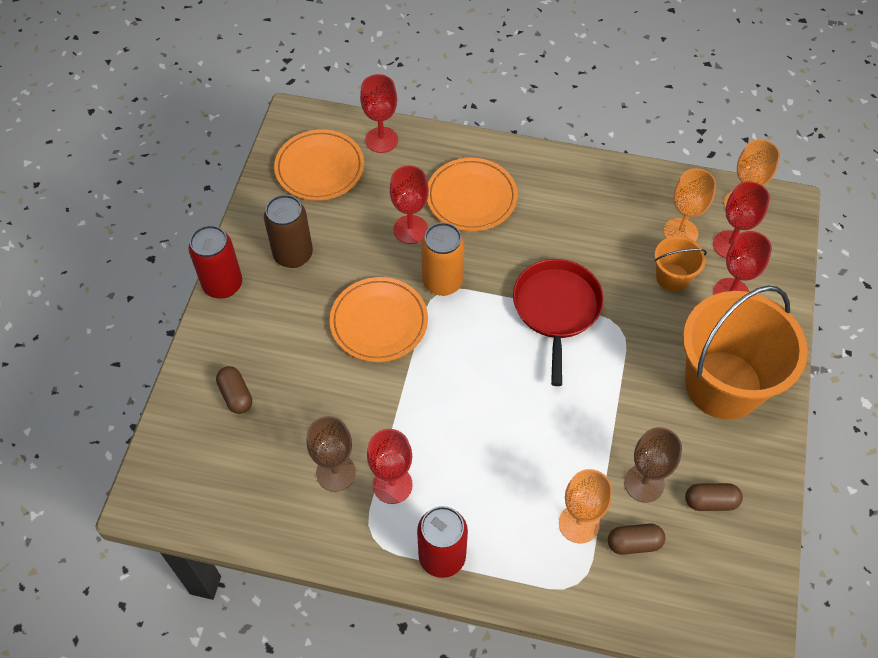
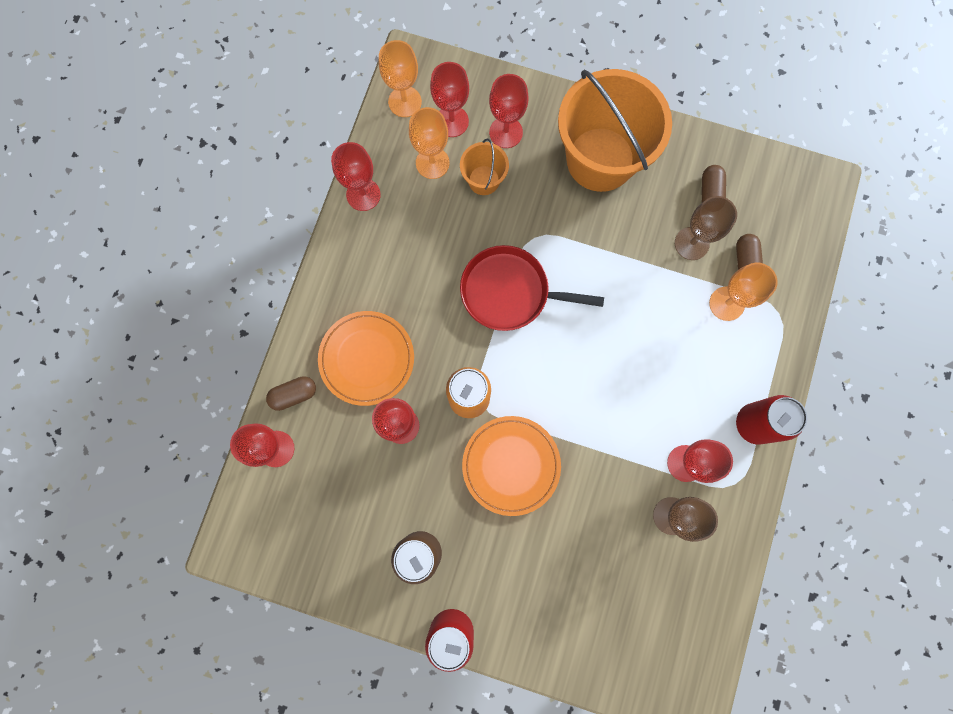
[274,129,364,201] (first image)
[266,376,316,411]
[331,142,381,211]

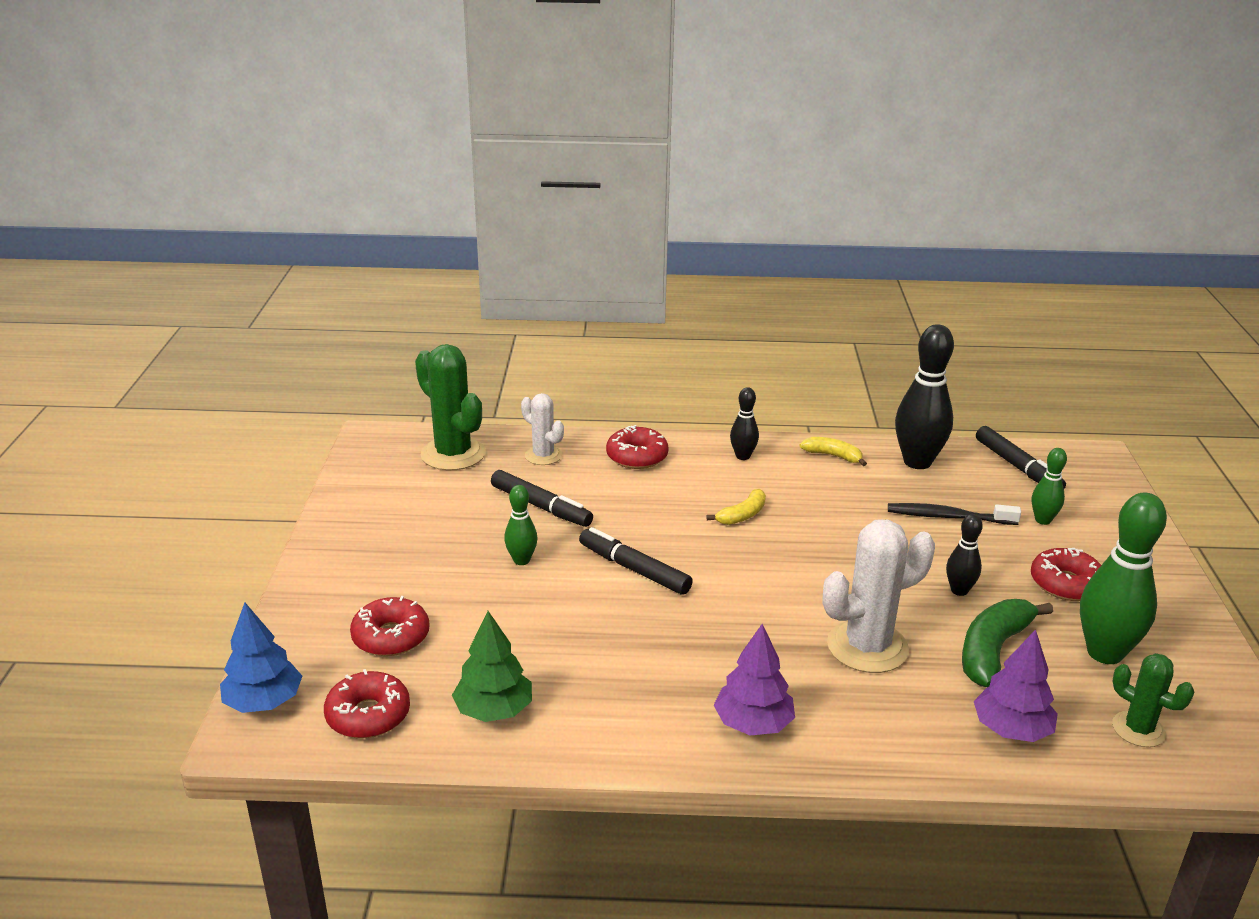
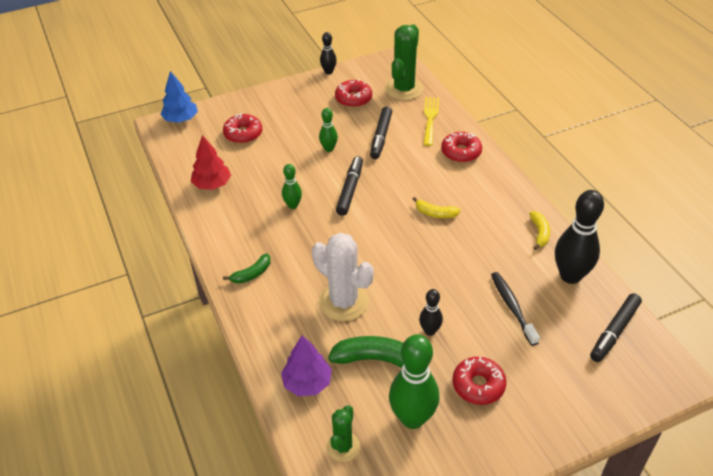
[320,32,337,74]
[423,97,439,146]
[282,164,302,209]
[191,135,231,190]
[223,253,271,284]
[335,79,372,108]

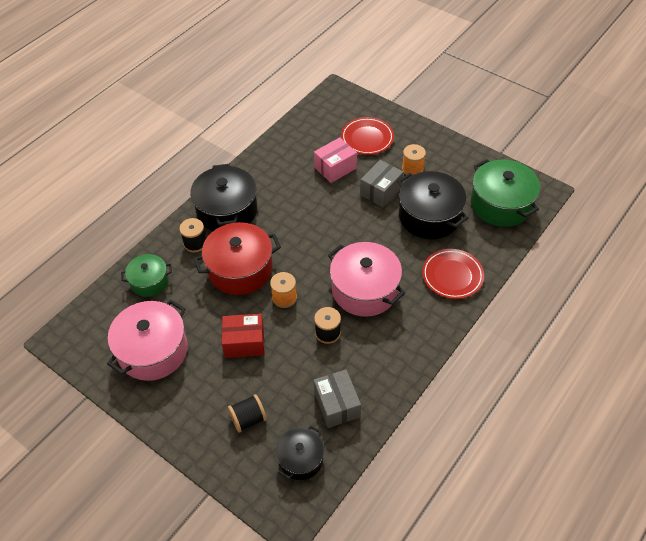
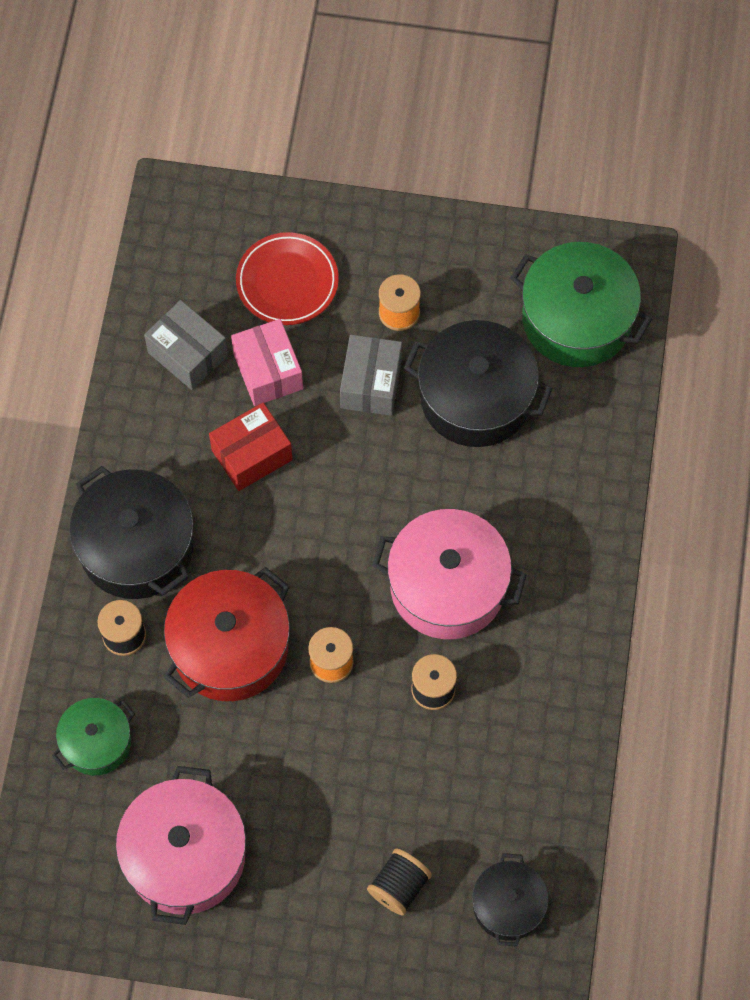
[231,319,303,406]
[422,249,484,299] (first image)
[209,403,292,491]
[144,300,228,390]

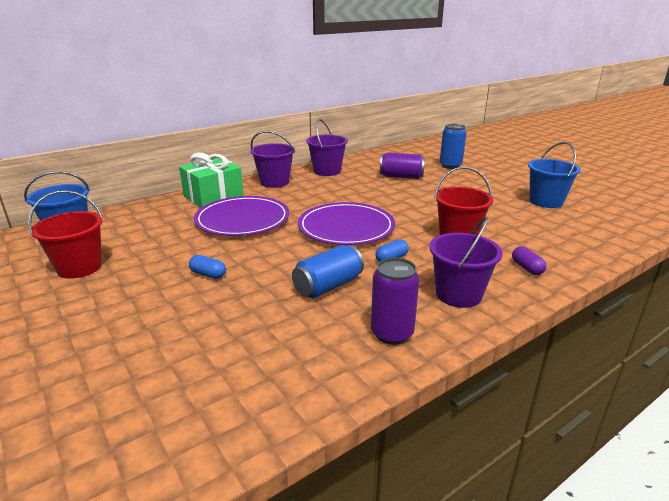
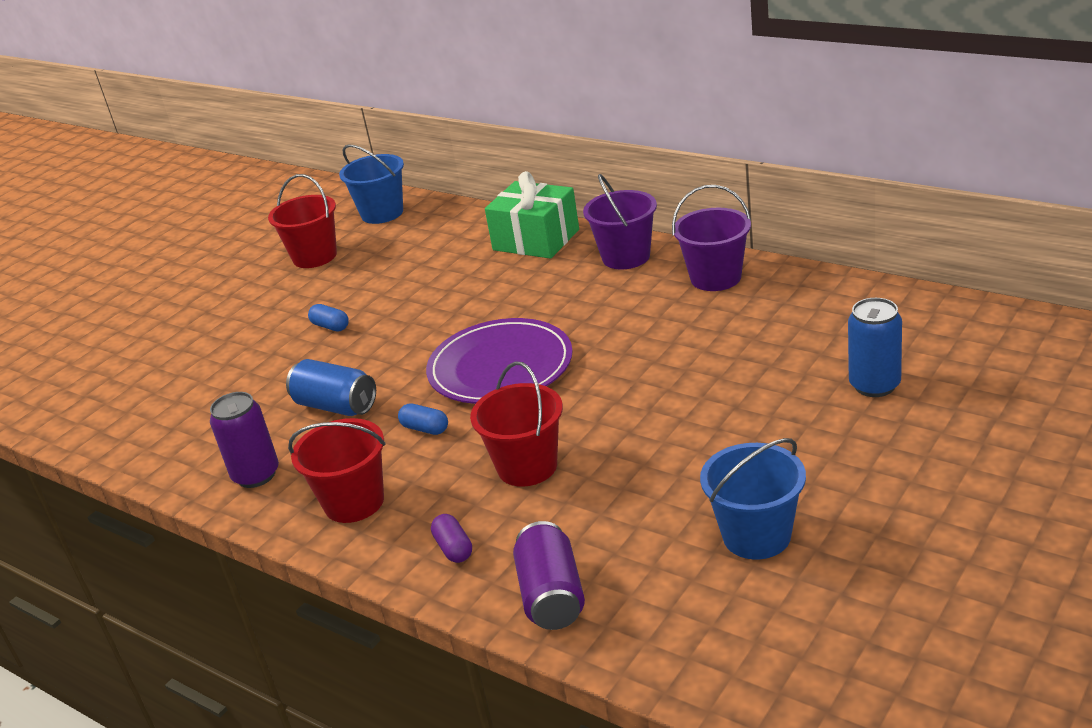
[513,521,585,630]
[194,196,289,236] (first image)
[288,418,386,523]
[431,514,472,563]
[308,304,349,332]

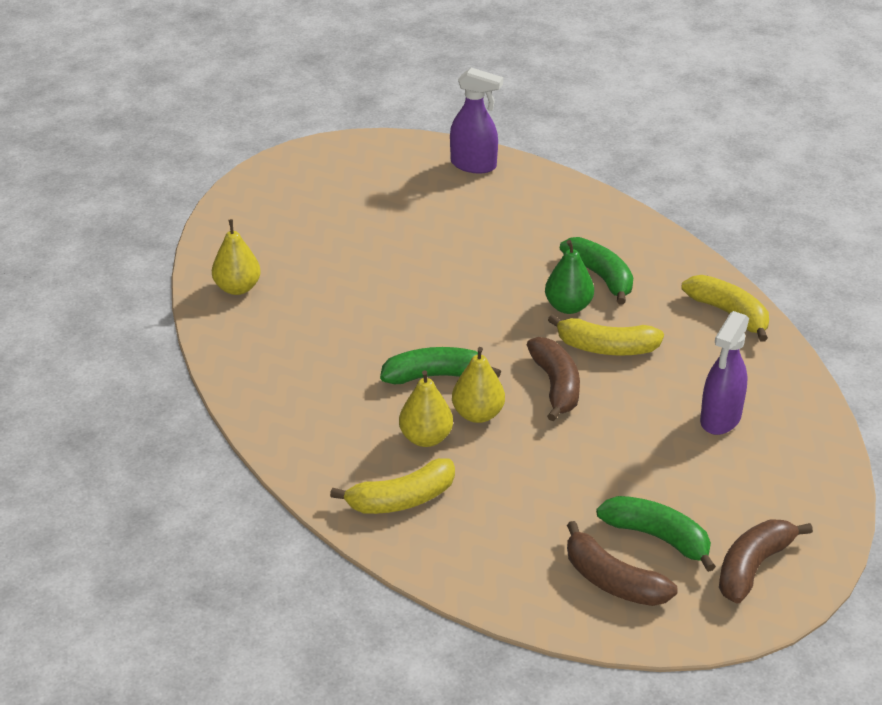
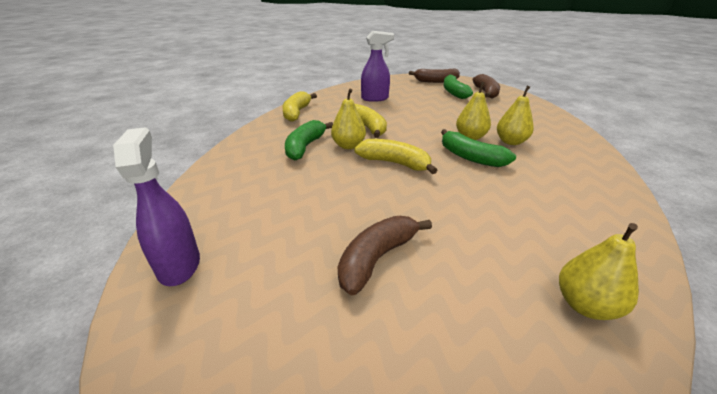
[331,89,366,149]
[338,216,432,295]
[354,139,437,174]

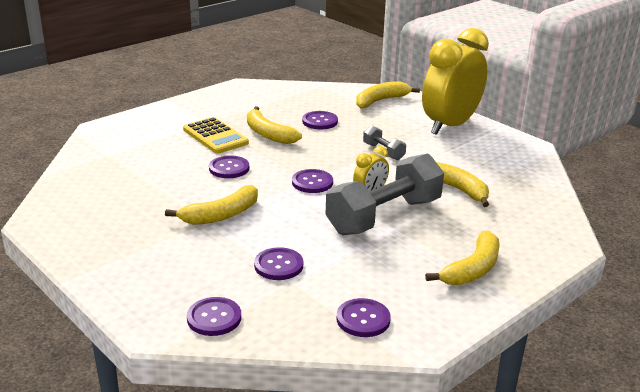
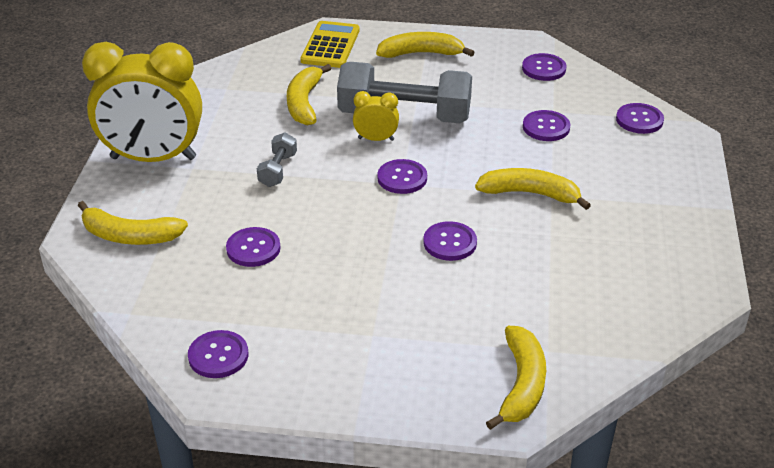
[486,326,546,430]
[300,21,360,68]
[188,330,248,378]

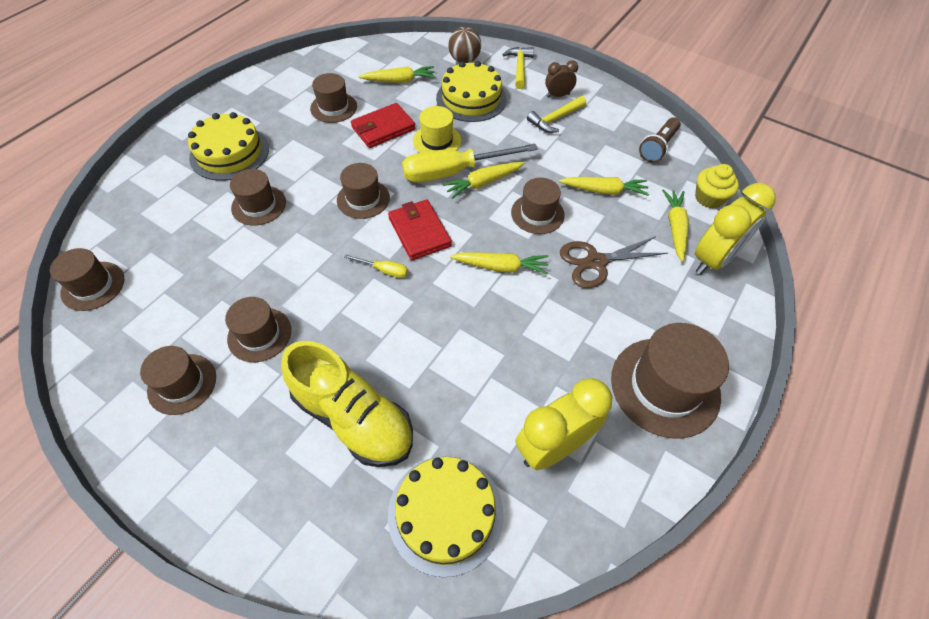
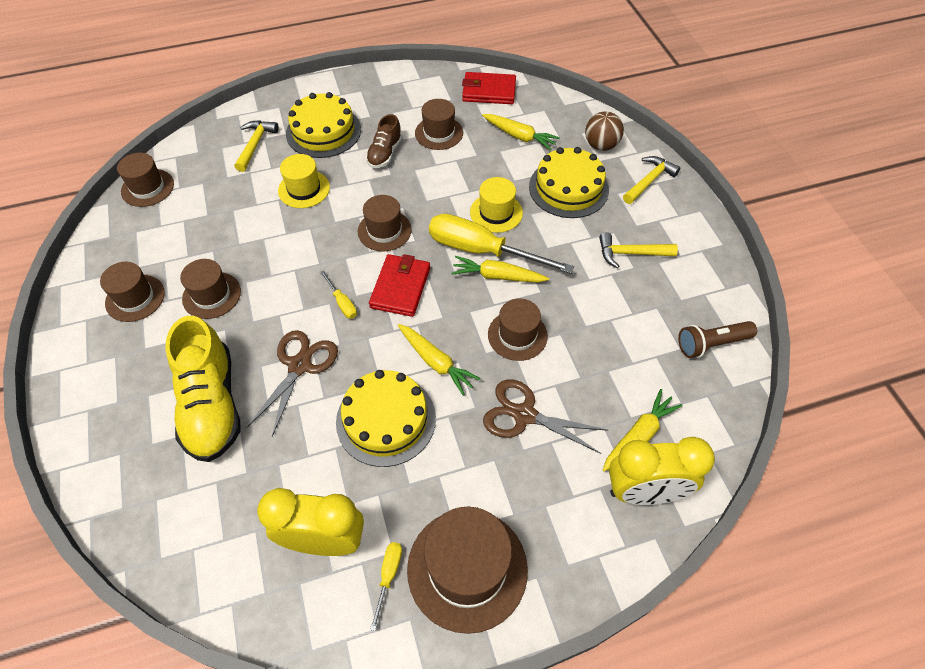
[545,60,578,97] (first image)
[462,72,516,104]
[695,164,739,208] (first image)
[278,154,330,208]
[559,177,649,196] (first image)
[336,370,436,467]
[366,114,402,168]
[234,120,279,172]
[247,330,338,437]
[370,542,402,631]

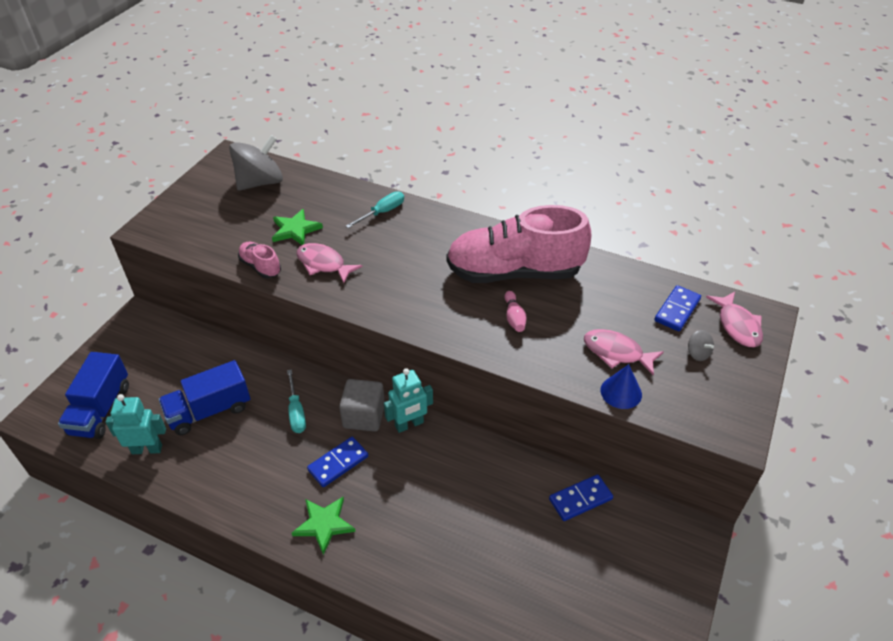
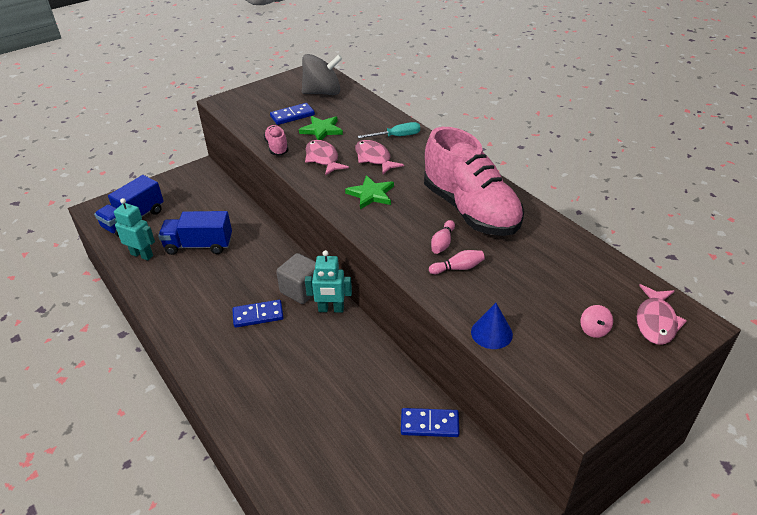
[424,127,524,236]
[270,103,315,125]
[355,140,404,175]
[580,305,613,338]
[287,369,306,433] (first image)
[345,175,394,209]
[429,250,485,274]

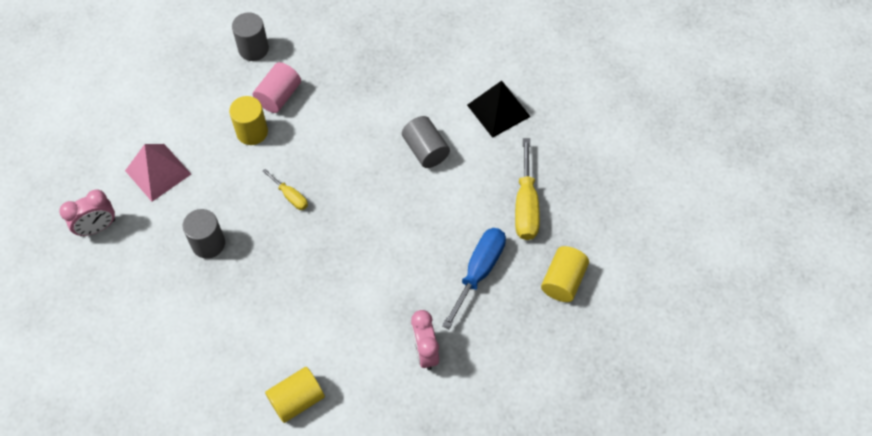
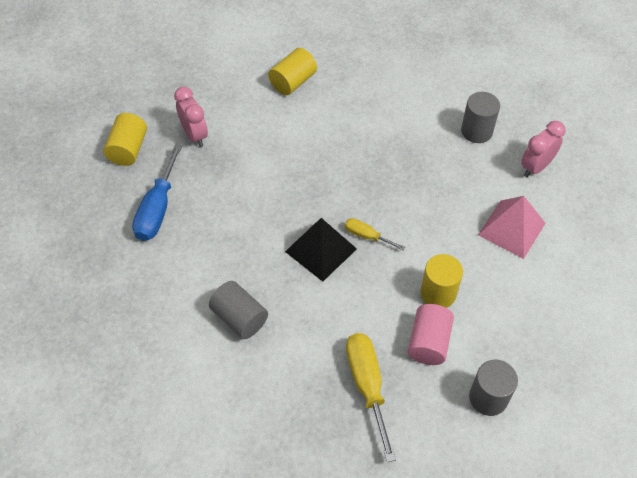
[285,218,357,282]
[346,333,396,462]
[461,92,500,143]
[103,113,147,166]

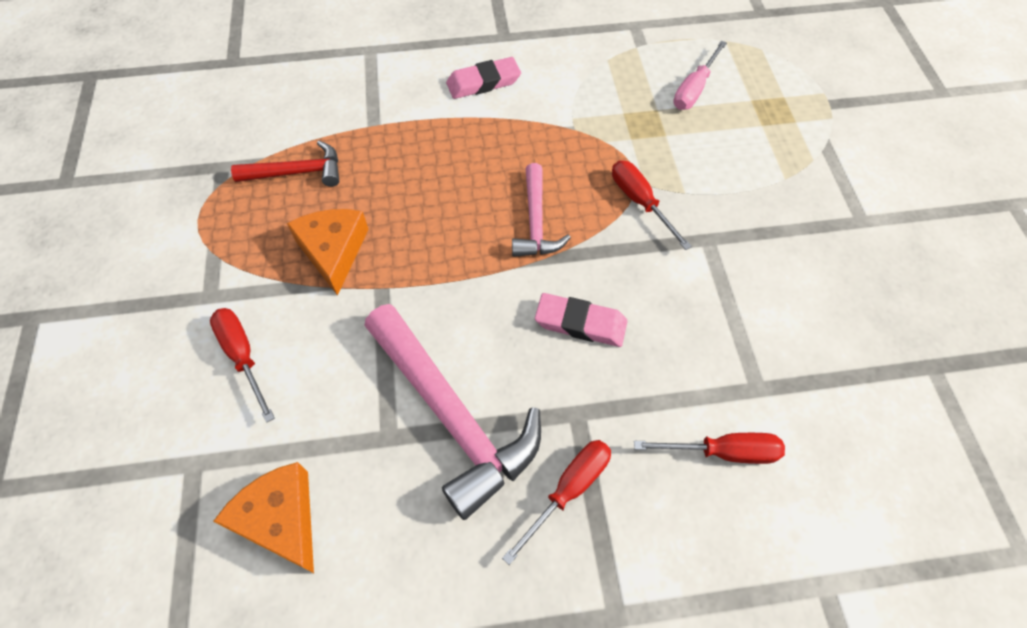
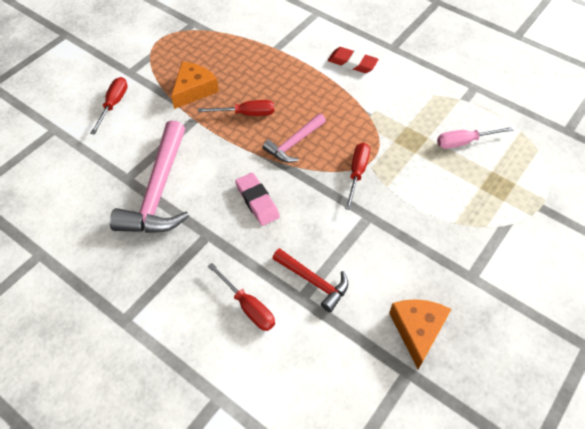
[328,47,379,73]
[272,248,348,312]
[198,100,274,116]
[389,299,451,370]

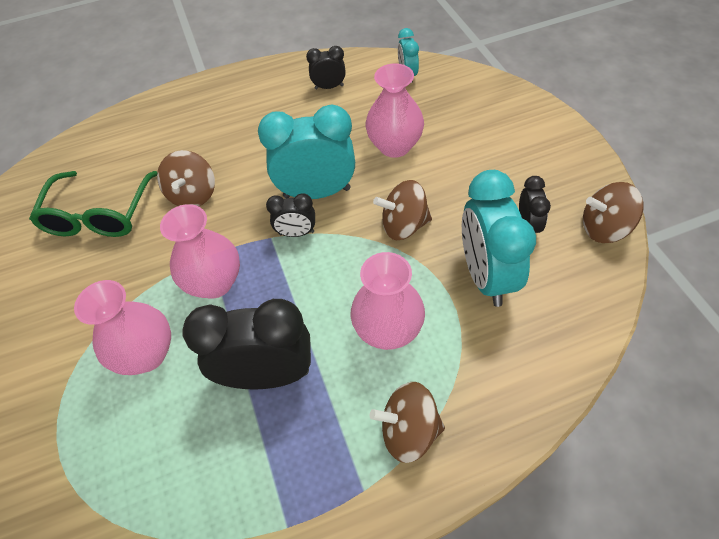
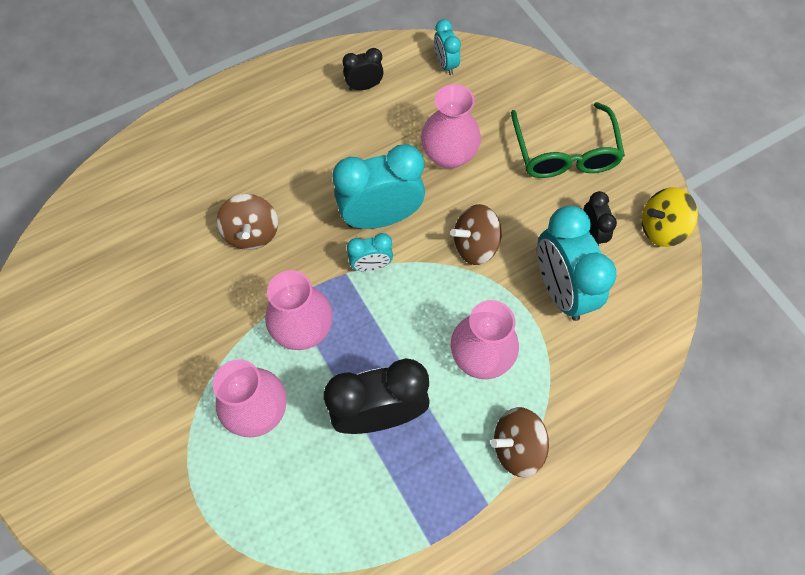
[511,102,625,178]
[642,187,698,247]
[347,233,393,271]

